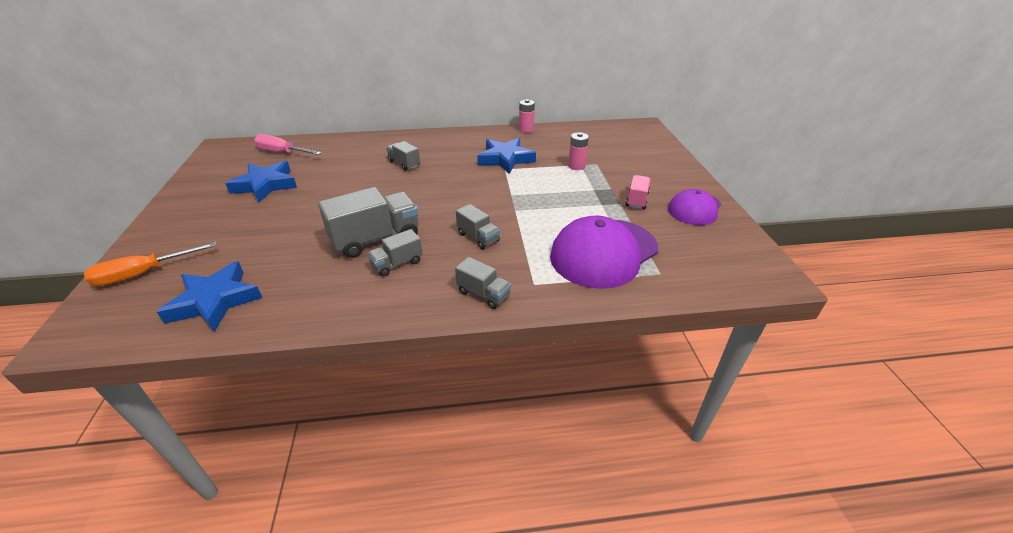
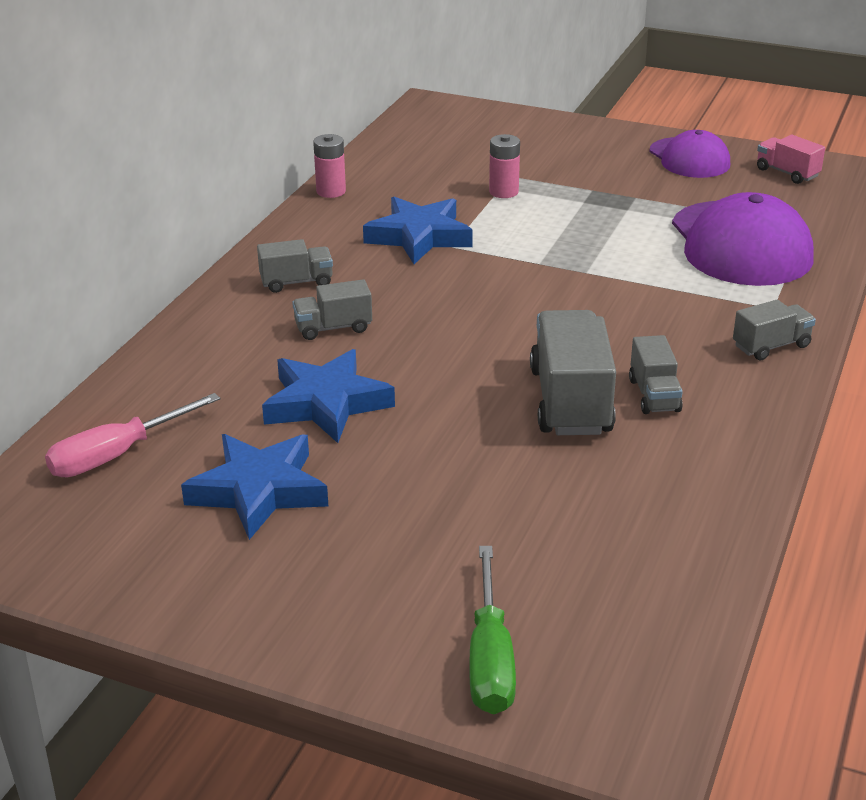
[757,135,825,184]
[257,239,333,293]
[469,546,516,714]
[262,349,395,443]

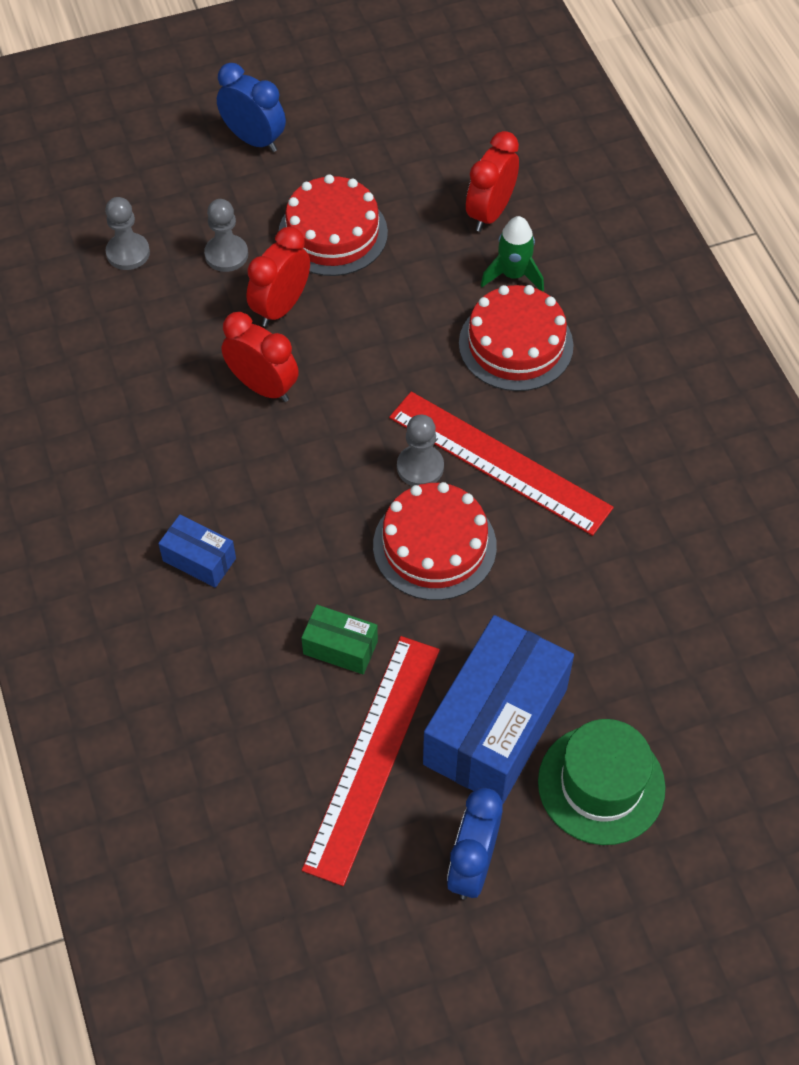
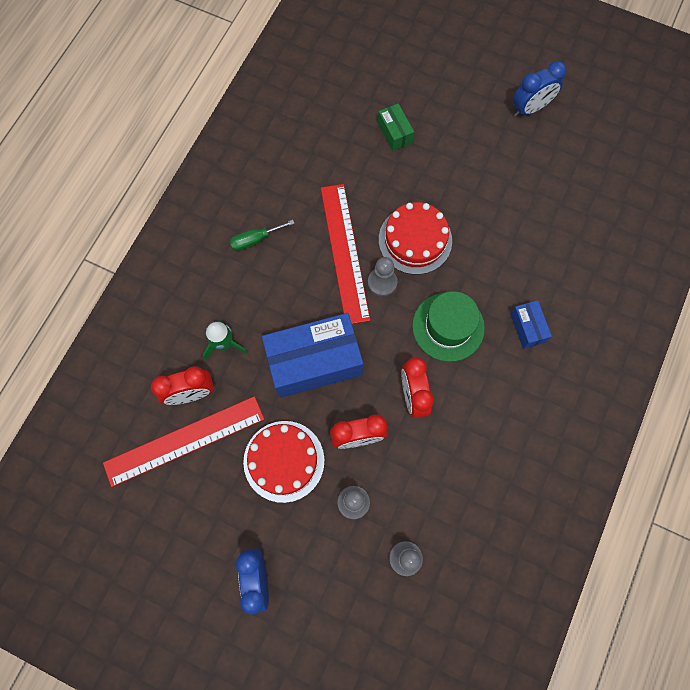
[459,285,574,391] (first image)
[378,103,414,151]
[262,313,363,398]
[103,396,264,487]
[412,291,485,362]
[230,220,295,251]

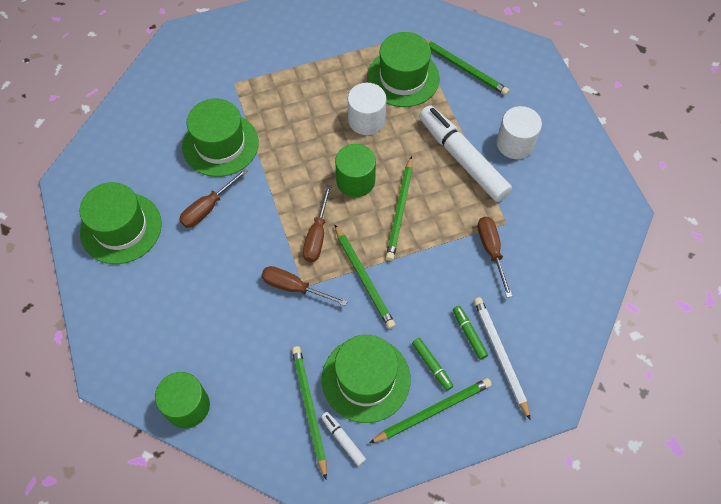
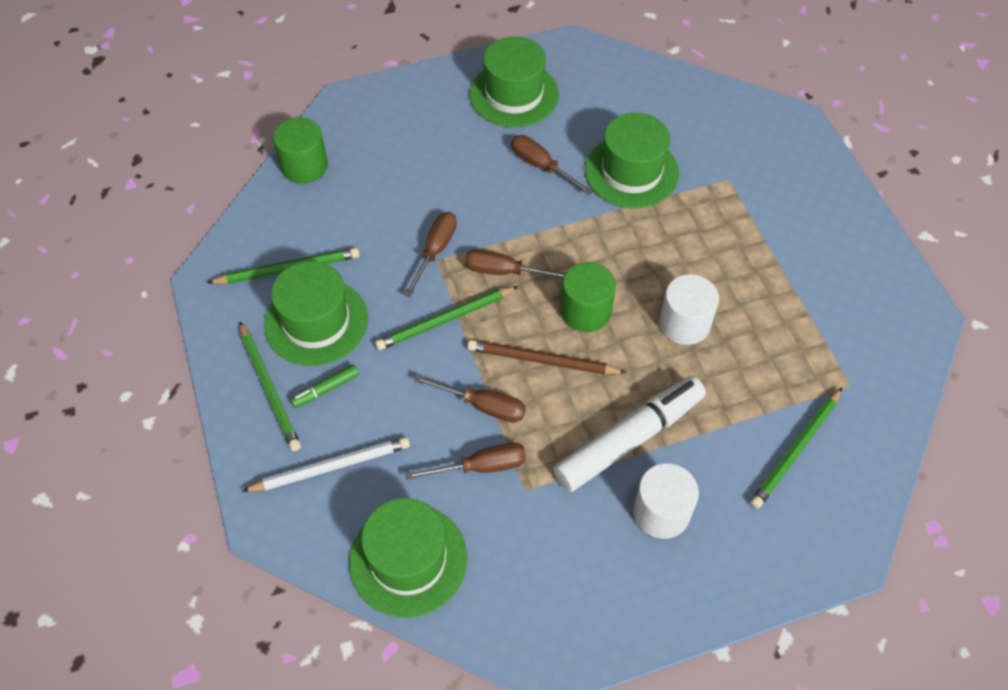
[349,498,467,618]
[467,340,627,375]
[453,306,488,360] (first image)
[321,412,366,466] (first image)
[414,375,526,423]

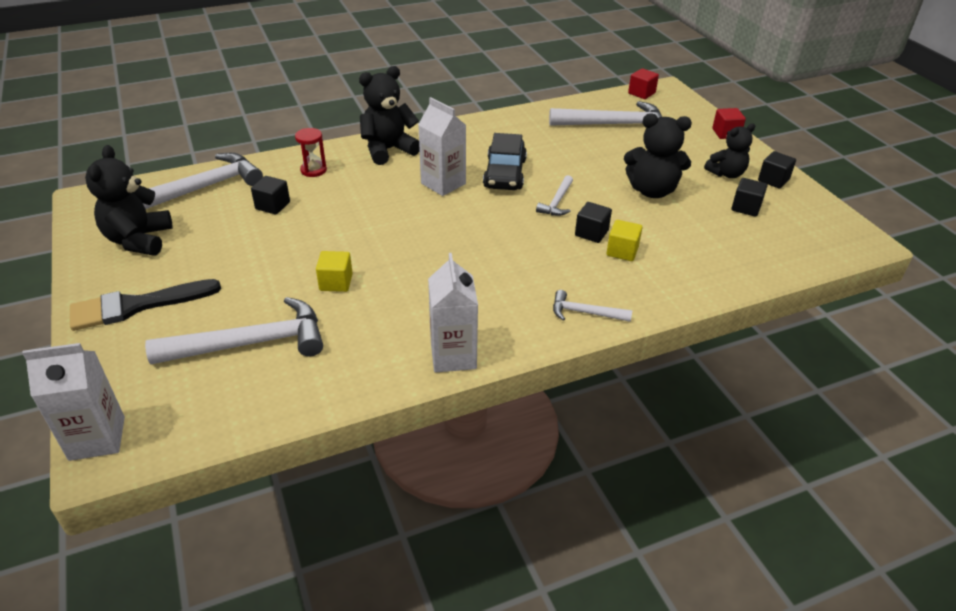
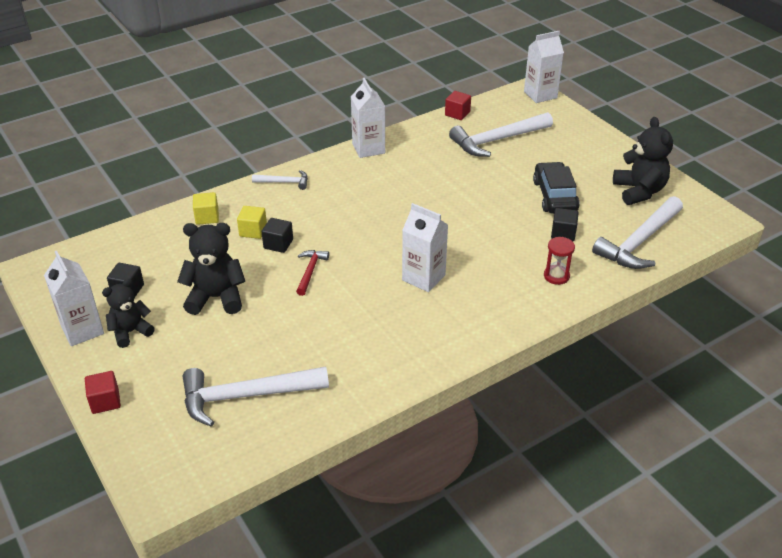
[359,66,420,165] (first image)
[445,91,471,120]
[533,162,580,214]
[44,251,104,346]
[296,250,329,296]
[193,192,219,225]
[70,279,221,331] (first image)

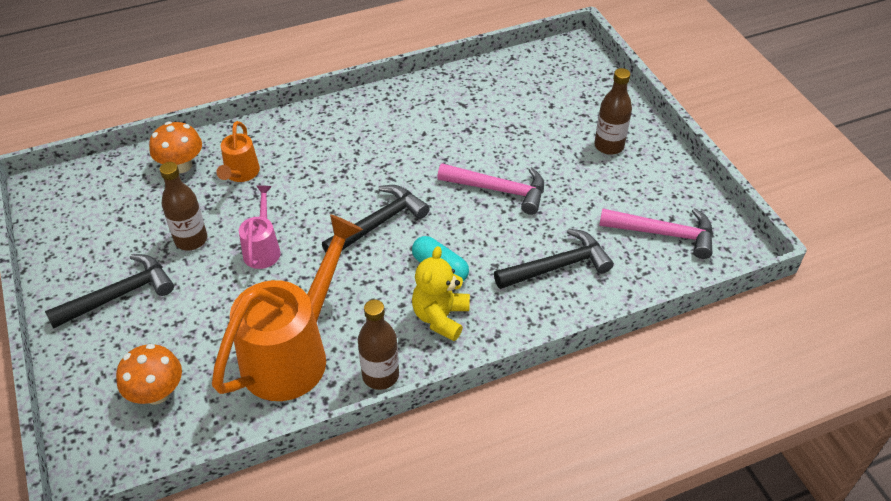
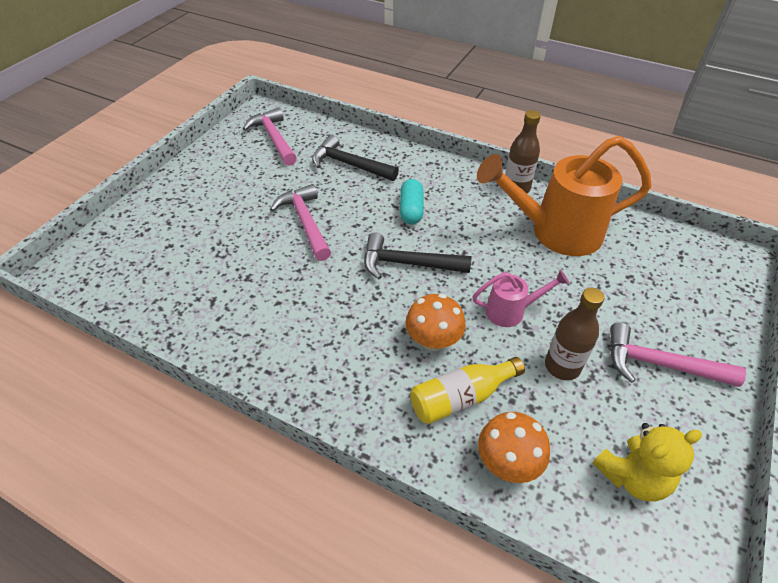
[594,68,632,155] (first image)
[410,357,525,424]
[472,270,569,327]
[593,423,702,502]
[610,322,746,387]
[405,294,466,351]

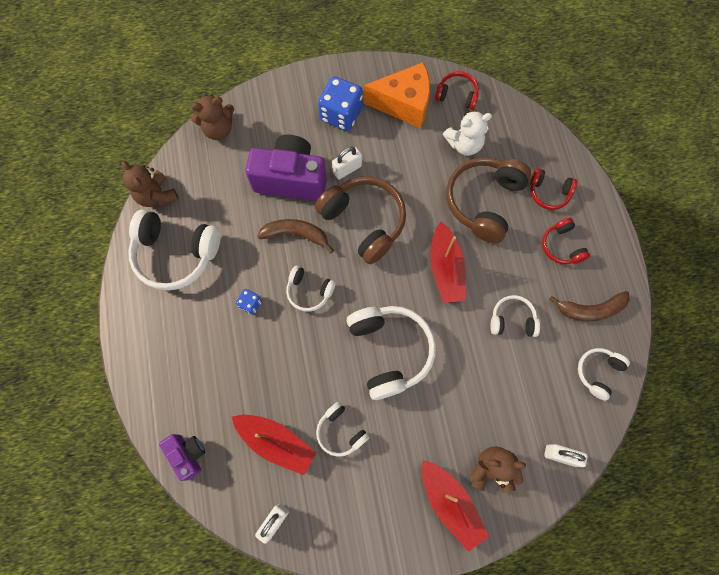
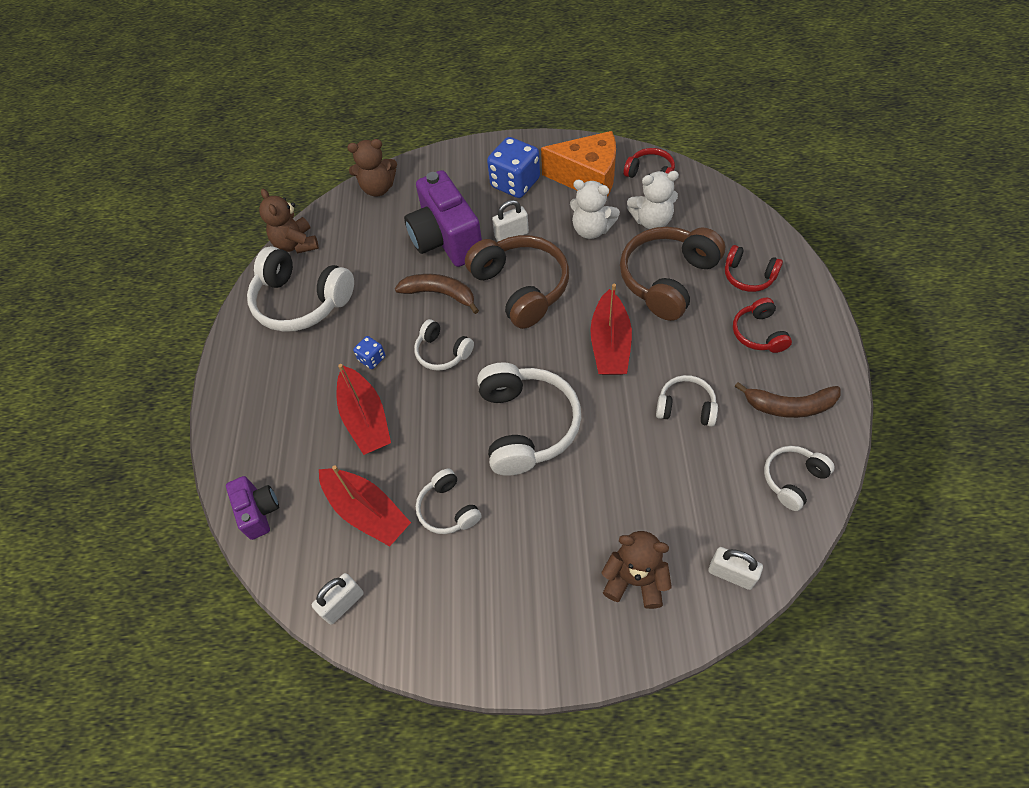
[404,170,482,267]
[337,364,391,455]
[570,180,620,239]

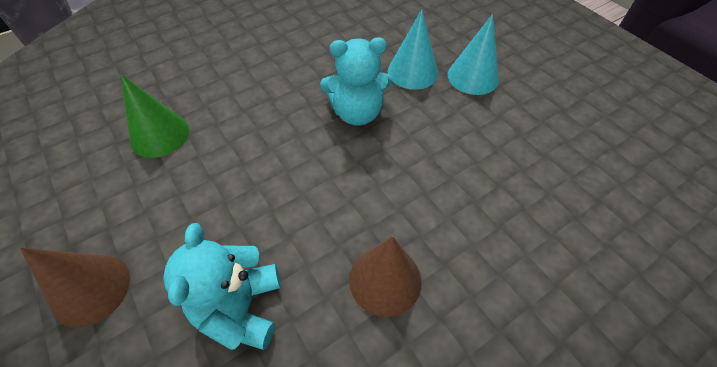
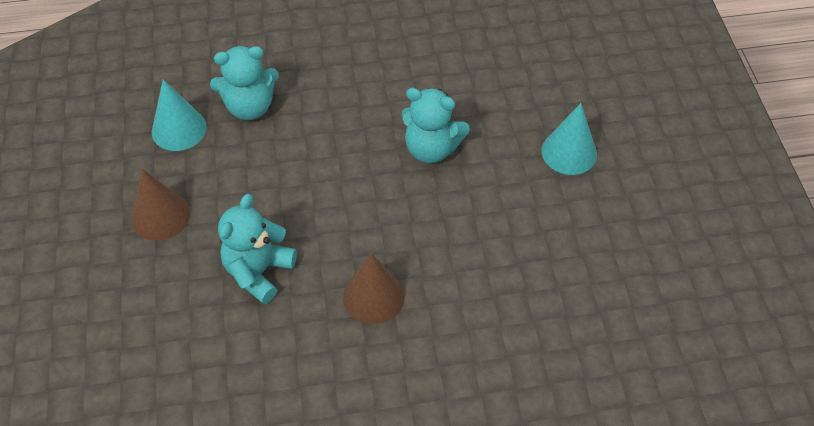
[152,79,207,151]
[210,46,279,120]

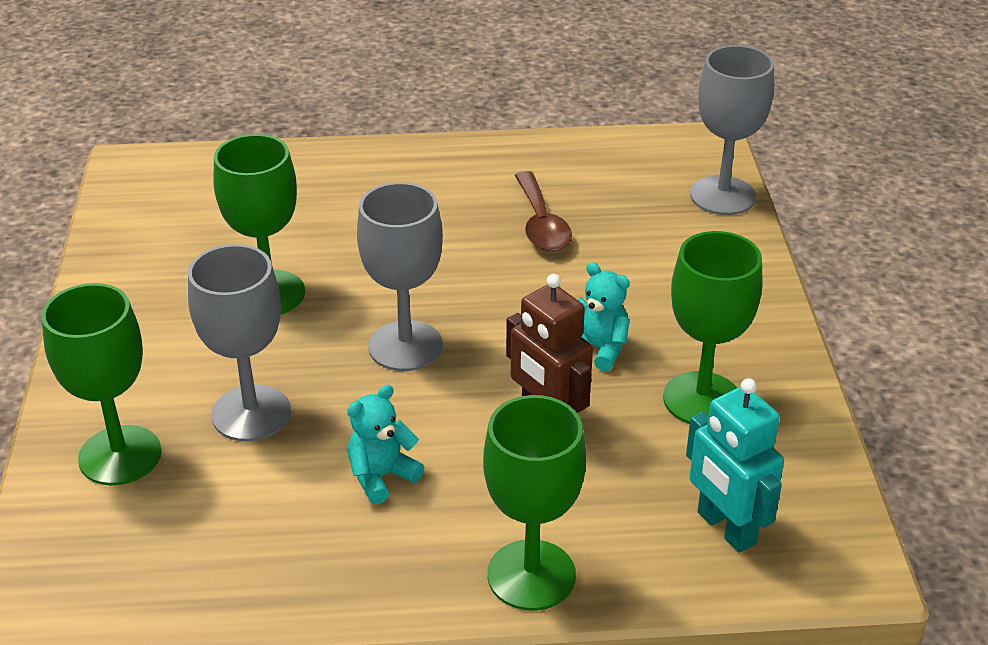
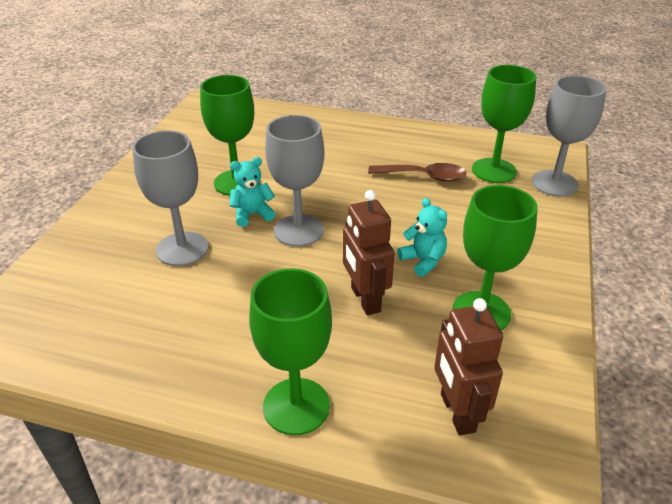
[368,163,467,182]
[472,65,536,183]
[434,298,503,436]
[229,157,275,227]

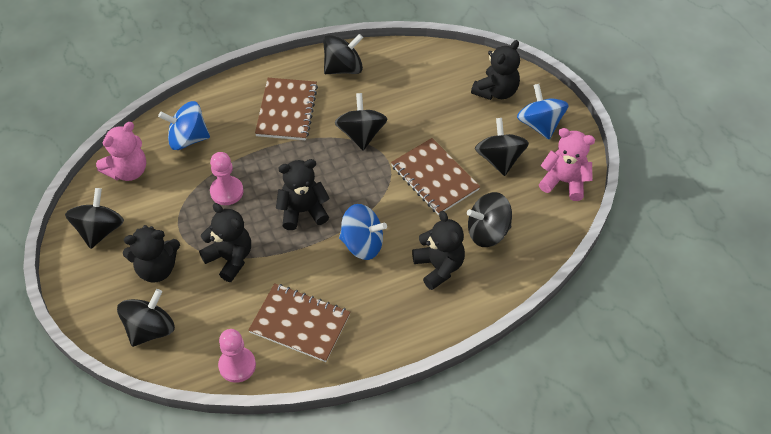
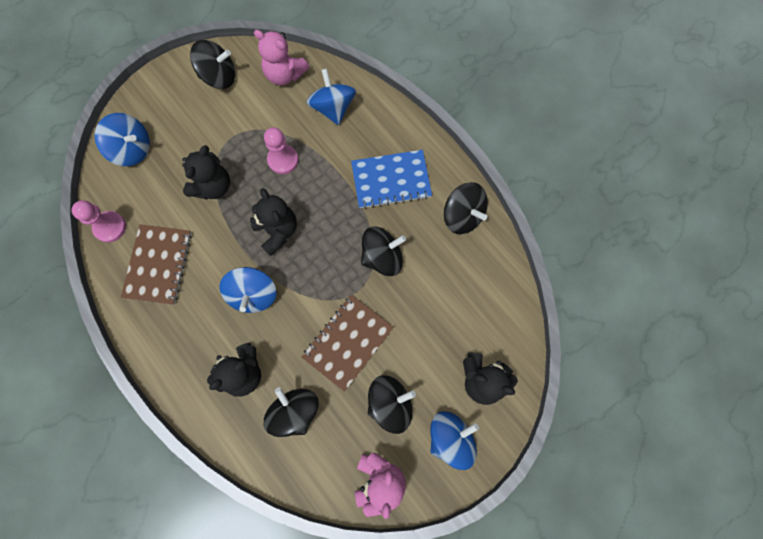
[351,150,432,209]
[123,225,180,283] (first image)
[95,113,150,166]

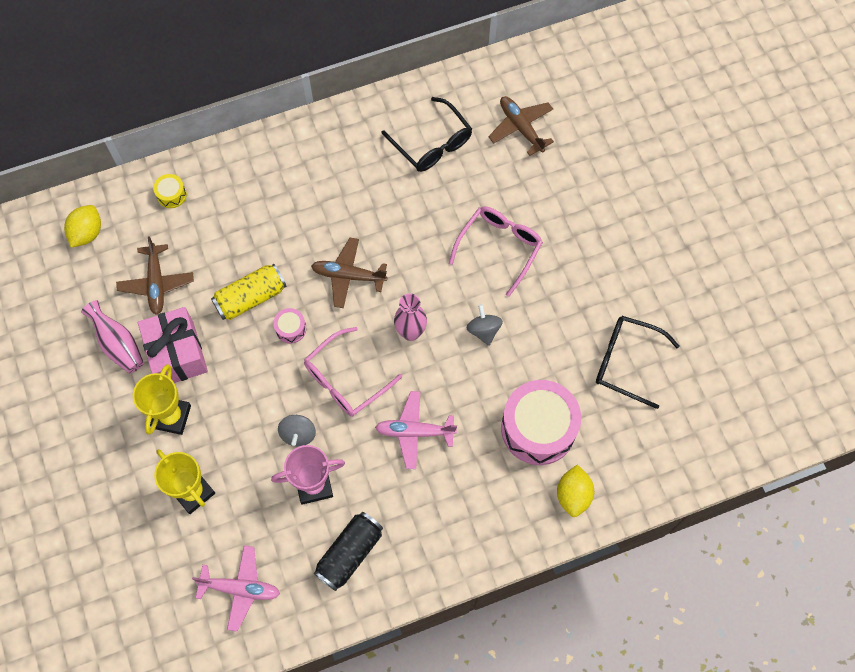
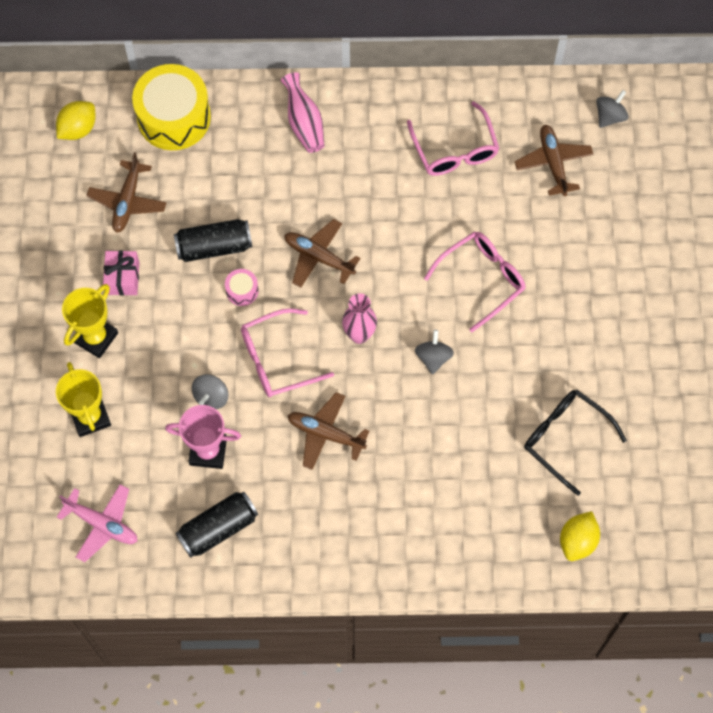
[407,101,499,176]
[132,64,211,150]
[174,219,252,262]
[281,73,324,153]
[103,250,139,295]
[501,380,581,465] (first image)
[287,392,369,470]
[560,511,600,561]
[596,90,629,128]

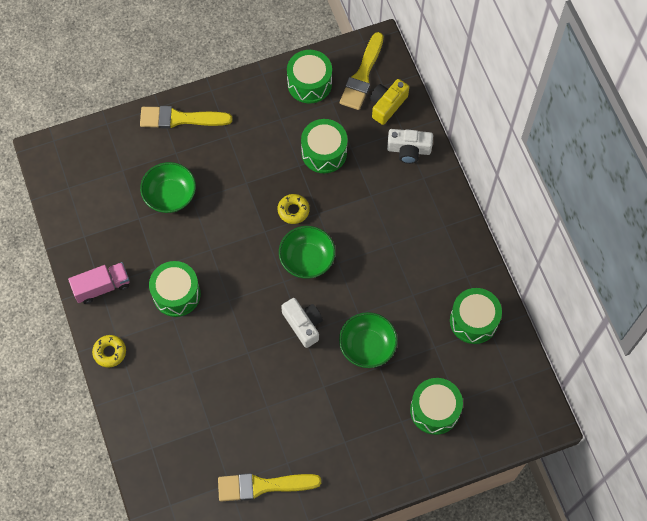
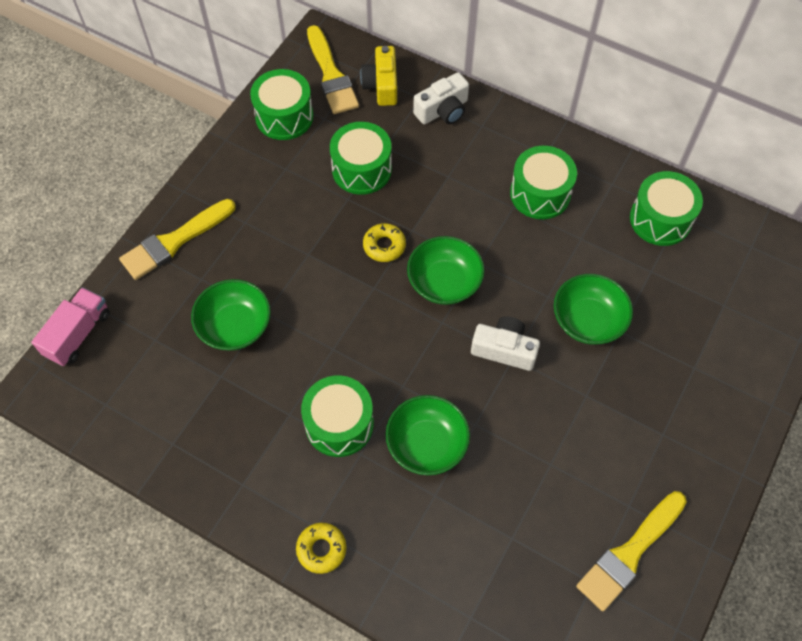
[31,287,110,366]
[510,146,577,219]
[386,395,470,475]

